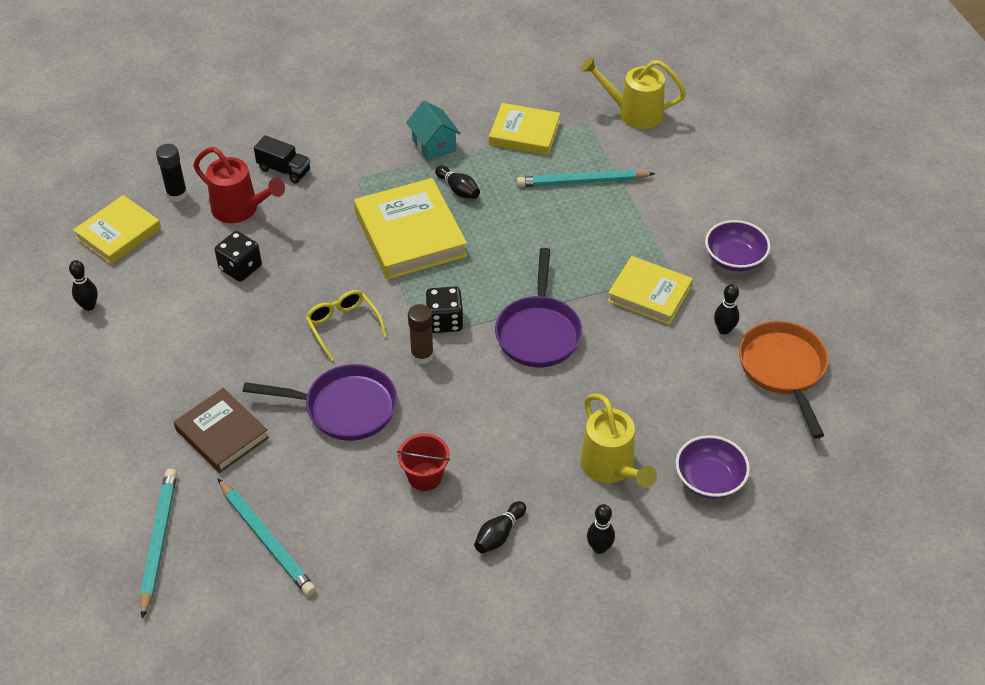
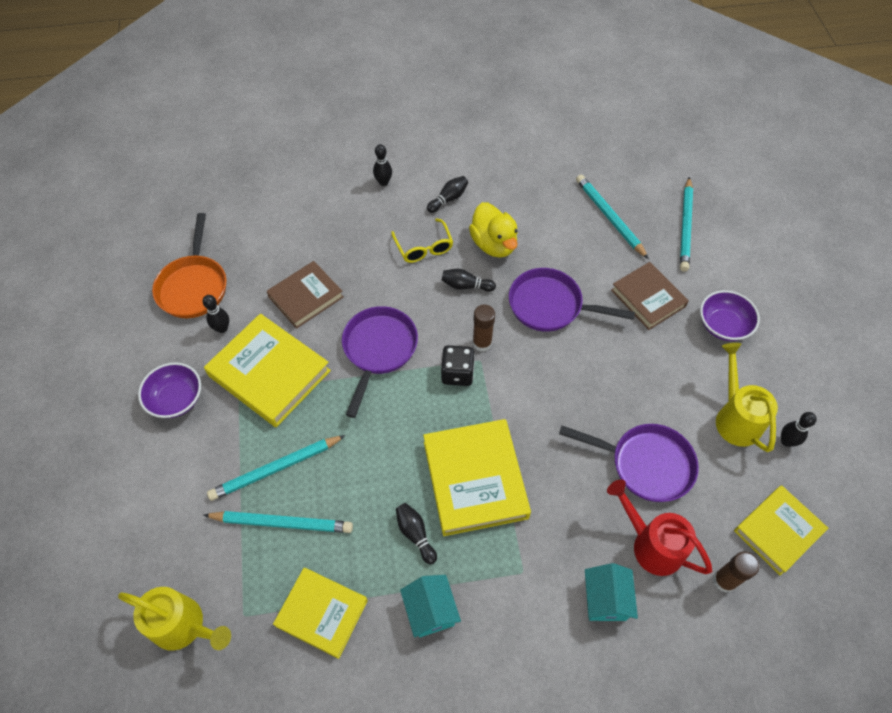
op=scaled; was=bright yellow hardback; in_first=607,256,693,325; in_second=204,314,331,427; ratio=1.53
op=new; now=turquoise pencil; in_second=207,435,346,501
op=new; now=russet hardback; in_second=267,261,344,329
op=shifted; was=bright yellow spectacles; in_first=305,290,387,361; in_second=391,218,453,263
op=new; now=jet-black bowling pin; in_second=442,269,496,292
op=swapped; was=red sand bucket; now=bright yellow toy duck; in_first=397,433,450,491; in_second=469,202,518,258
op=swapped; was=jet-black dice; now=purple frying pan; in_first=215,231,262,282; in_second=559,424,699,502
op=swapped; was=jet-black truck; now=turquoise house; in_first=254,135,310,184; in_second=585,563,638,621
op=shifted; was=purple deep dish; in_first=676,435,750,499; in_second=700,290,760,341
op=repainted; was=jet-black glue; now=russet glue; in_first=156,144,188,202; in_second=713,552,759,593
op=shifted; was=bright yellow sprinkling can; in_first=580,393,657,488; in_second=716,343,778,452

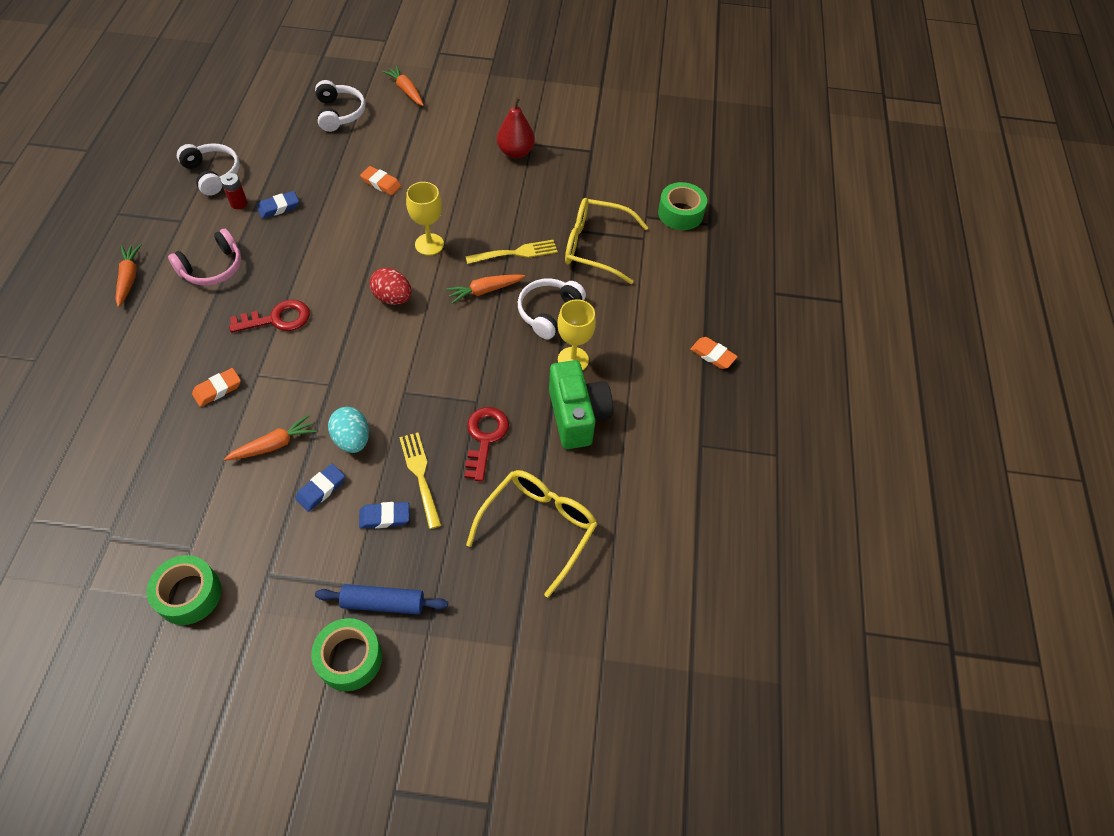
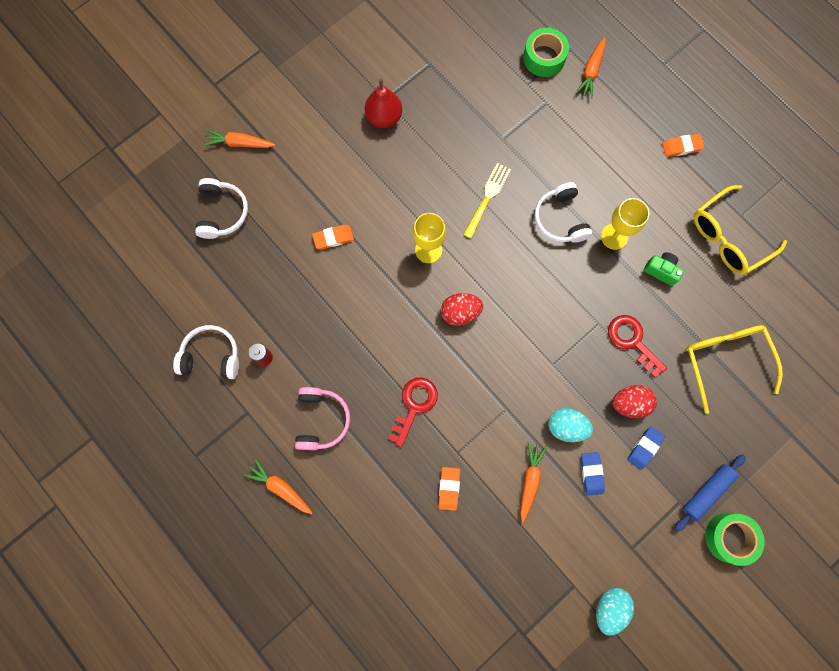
op=rotated; was=white headset; in_first=315,80,365,132; in_second=195,178,248,239; clockwise=60
op=shifted; was=orange-coloured carrot; in_first=446,274,525,304; in_second=576,37,606,98
op=swapped; was=emerald tape; now=turquoise egg; in_first=147,555,221,625; in_second=596,588,634,636
op=swapped; was=bright yellow dinner fork; now=red egg; in_first=399,432,442,529; in_second=612,385,657,418
op=scaled; was=emerald photo camera; in_first=549,360,613,449; in_second=644,252,684,286; ratio=0.53
op=shifted; was=bright yellow spectacles; in_first=565,198,649,284; in_second=694,185,787,275
op=gone; was=blue eraser; in_first=257,191,299,219

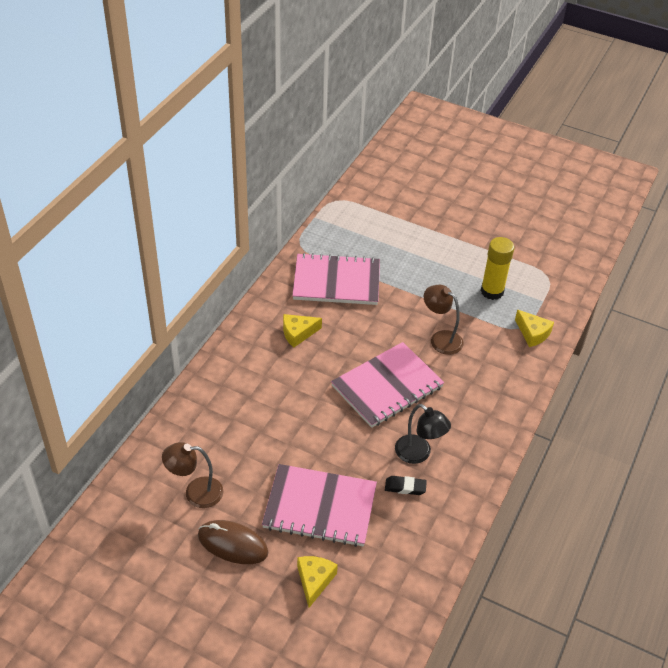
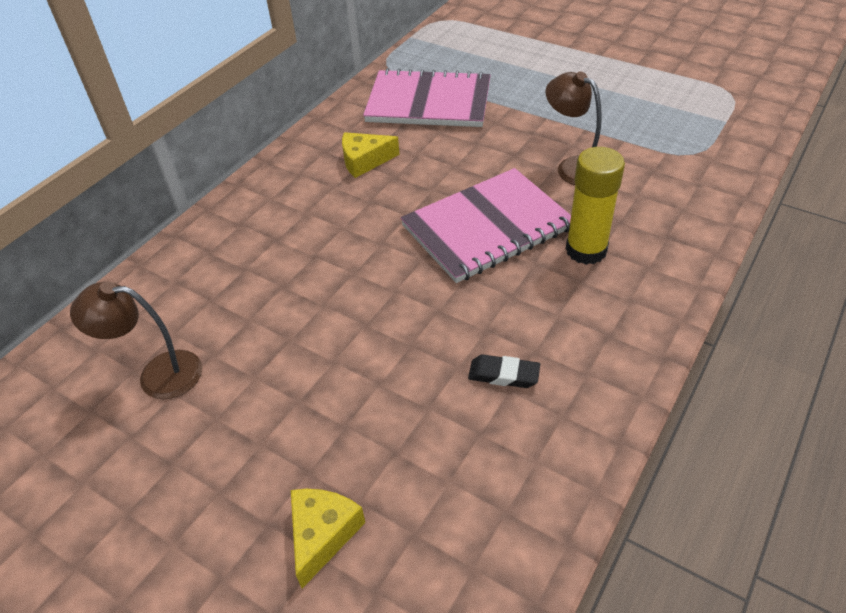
op=shifted; was=bright yellow glue; in_first=481,237,514,300; in_second=566,147,625,265
op=gone; was=russet PC mouse; in_first=198,520,268,564
op=gone; was=rosy notepad; in_first=262,464,377,547
op=gone; was=jet-black lamp; in_first=395,404,451,464
op=gone; was=bright yellow cheese; in_first=515,310,554,347

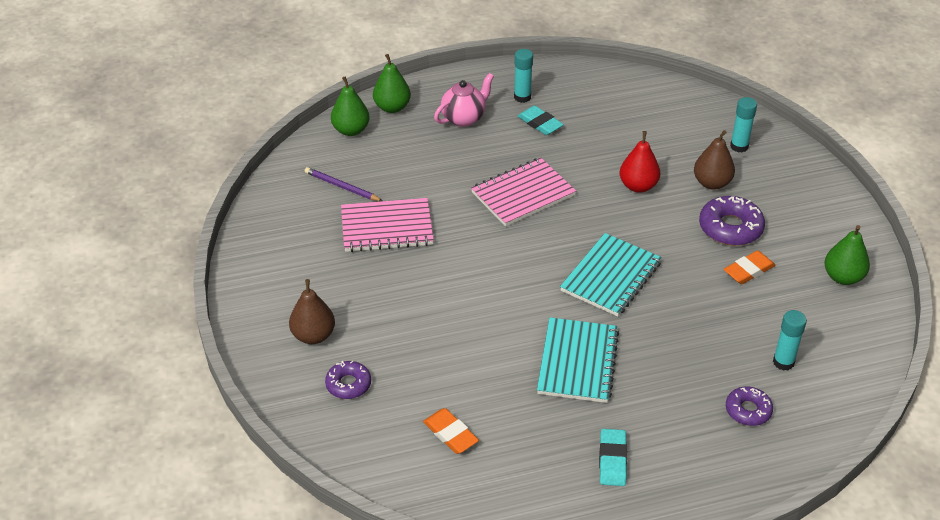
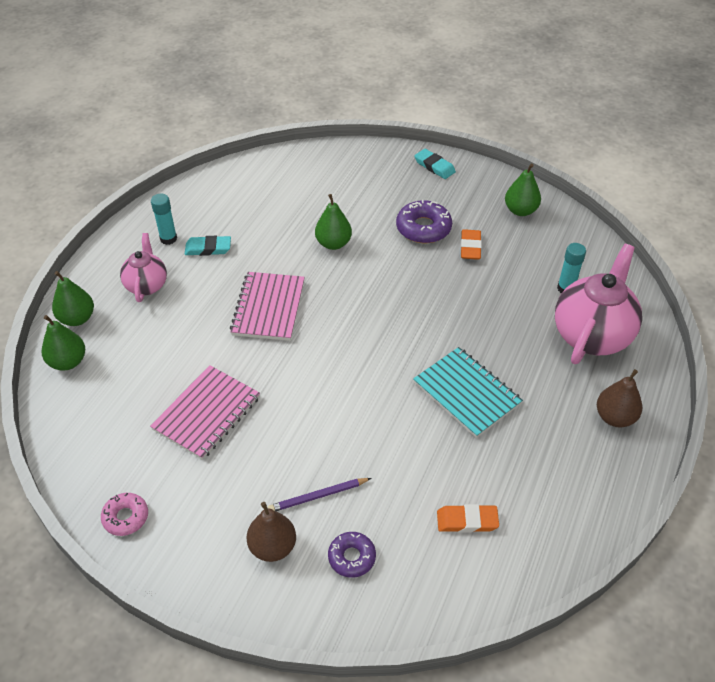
op=new; now=rosy glazed donut; in_second=101,493,148,536
op=shifted; was=purple pencil; in_first=305,167,382,201; in_second=268,478,371,511
op=repainted; was=red pear fruit; now=emerald pear fruit; in_first=620,131,660,193; in_second=315,194,352,250
op=shifted; was=turquoise eraser; in_first=599,429,627,486; in_second=414,149,456,179
op=swapped; was=purple glazed donut; now=rosy teapot; in_first=726,386,773,426; in_second=555,244,642,364
op=shifted; was=russet pear fruit; in_first=694,130,735,190; in_second=597,369,642,427
op=gone; was=turquoise notepad; in_first=560,233,662,316
op=gone; was=turquoise glue; in_first=730,97,757,152

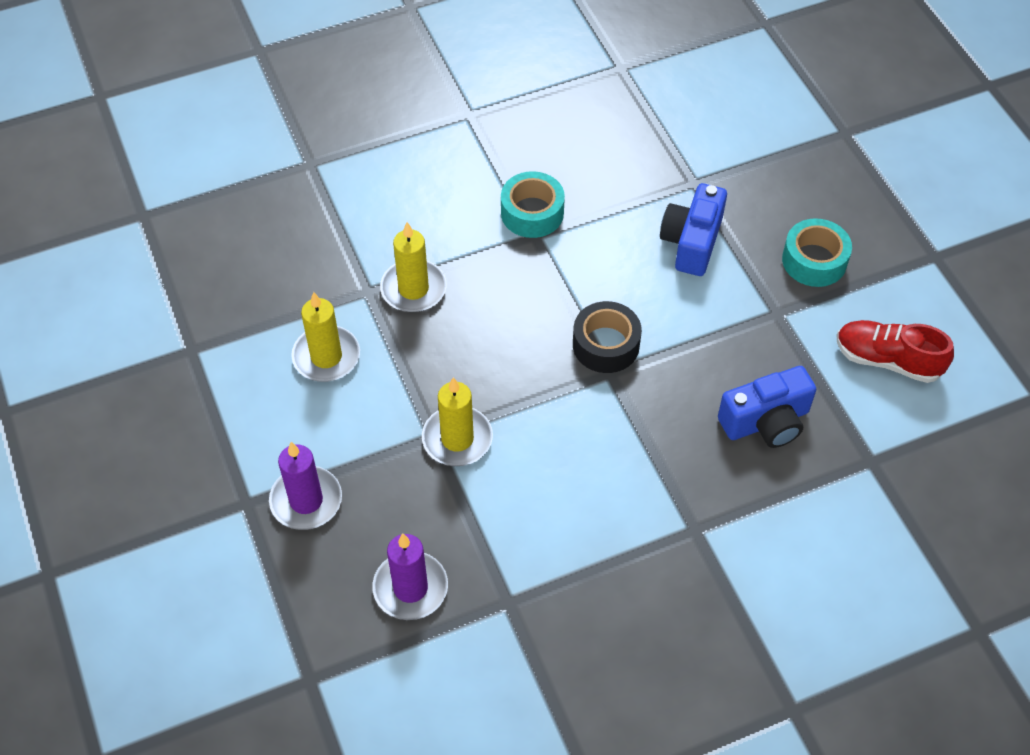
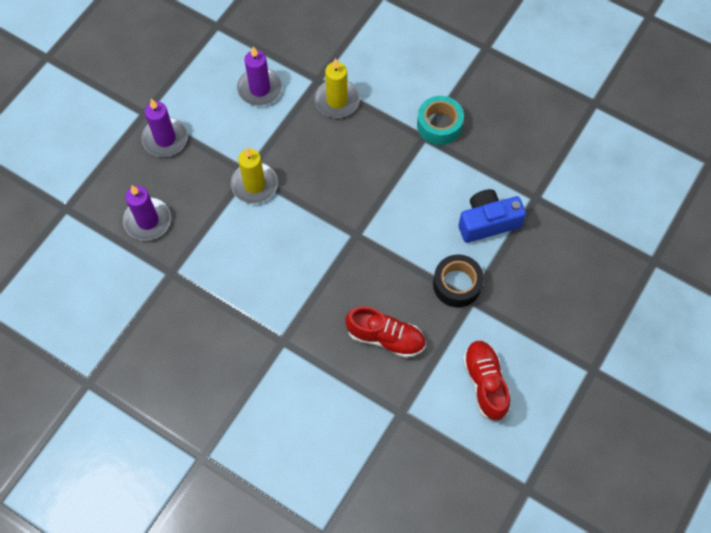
op=repainted; was=bright yellow wax candle; now=purple wax candle; in_first=291,292,360,382; in_second=237,46,282,106
op=swapped; was=blue photo camera; now=red lace-up shoe; in_first=718,366,816,448; in_second=345,306,426,358
op=shifted; was=jet-black tape; in_first=573,301,642,373; in_second=433,255,484,307
op=gone; was=turquoise tape; in_first=782,218,852,287

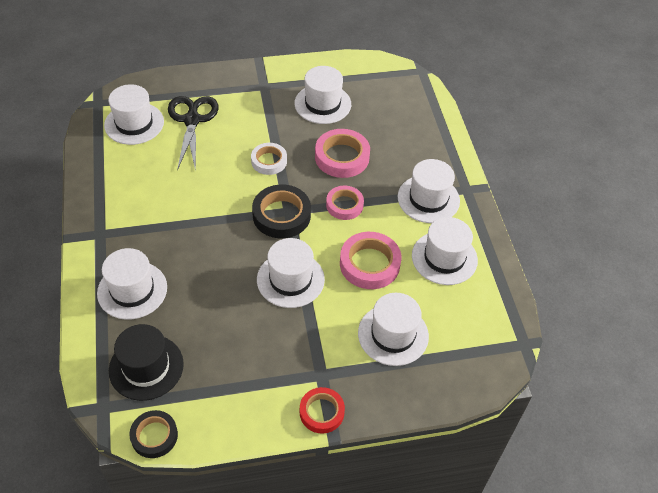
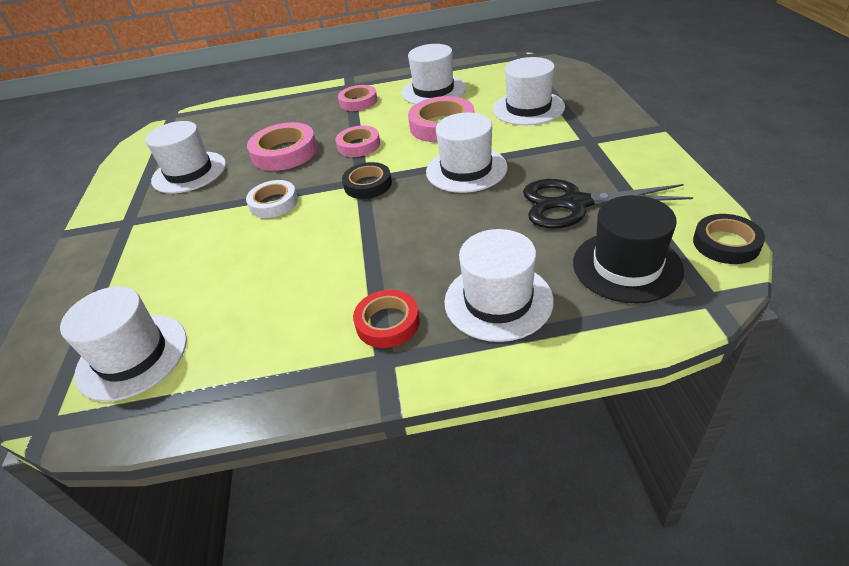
op=swapped; was=white top hat; now=rosy tape; in_first=398,159,460,223; in_second=338,85,377,111
op=scaled; was=jet-black tape; in_first=252,184,311,238; in_second=342,162,392,199; ratio=0.65
op=shifted; was=red tape; in_first=300,387,345,433; in_second=353,290,420,348
op=shifted; was=jet-black pair of scissors; in_first=168,96,219,172; in_second=523,179,693,229

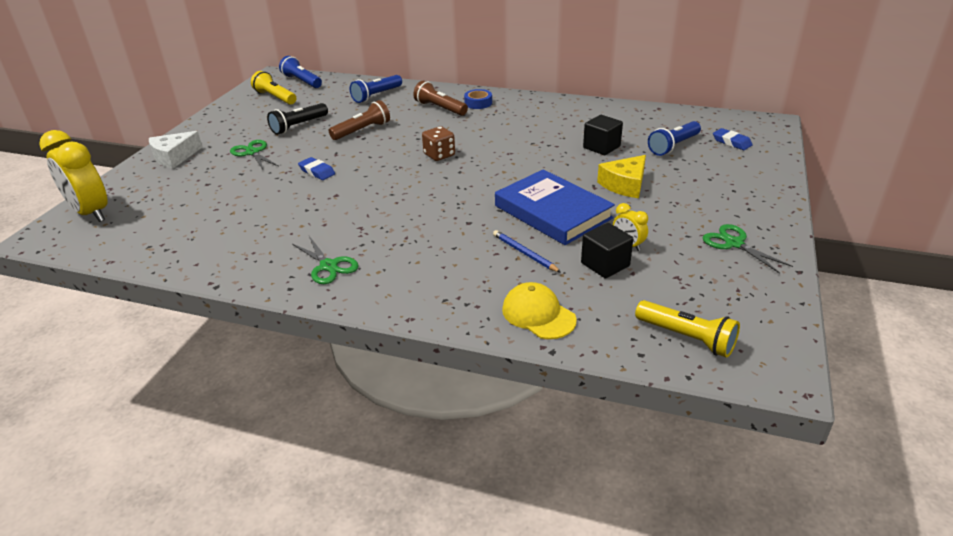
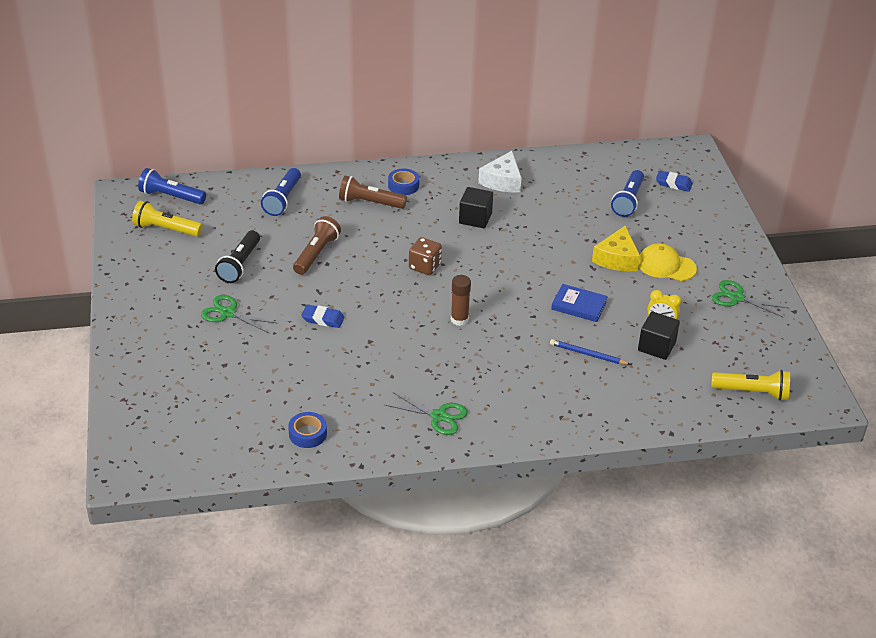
op=new; now=blue tape; in_second=288,412,327,448
op=new; now=russet glue; in_second=451,275,471,326
op=shifted; was=jet-black solid cube; in_first=583,115,623,155; in_second=459,187,493,228
op=shifted; was=white cheese; in_first=149,131,202,169; in_second=478,151,522,192
op=scaled; was=blue hardback; in_first=495,169,615,245; in_second=551,284,608,322; ratio=0.52
op=shifted; was=bright yellow baseball cap; in_first=502,282,577,339; in_second=639,243,697,281
op=gone; was=bright yellow clock; in_first=39,130,108,222

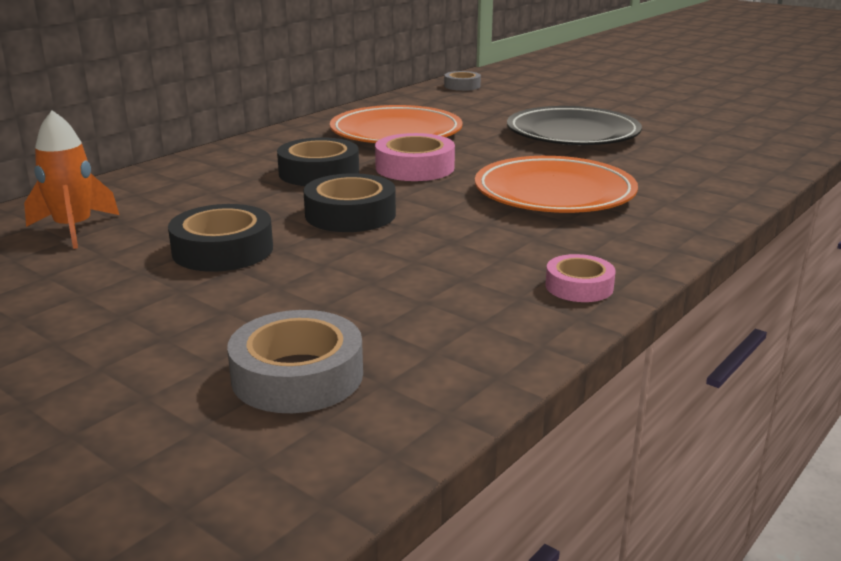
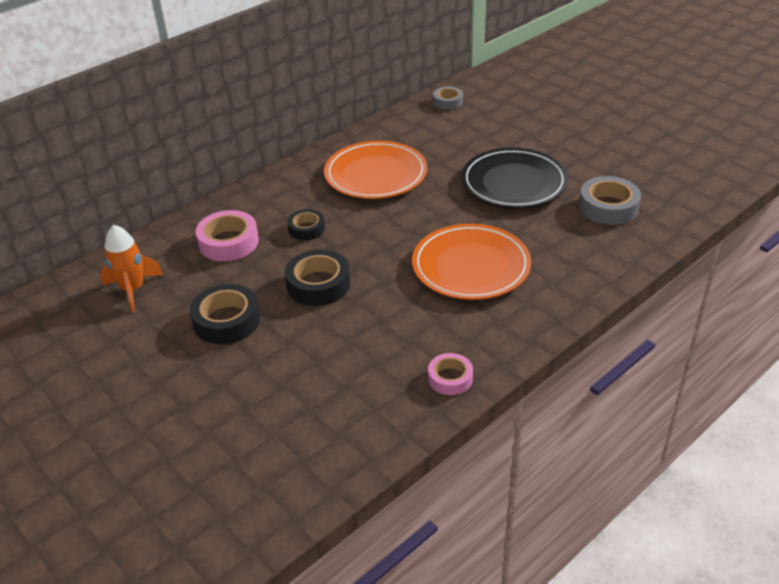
op=shifted; was=rosy tape; in_first=375,133,455,181; in_second=196,210,259,261
op=scaled; was=jet-black tape; in_first=277,137,359,186; in_second=287,209,325,240; ratio=0.62
op=shifted; was=gray tape; in_first=227,310,363,413; in_second=579,176,641,225

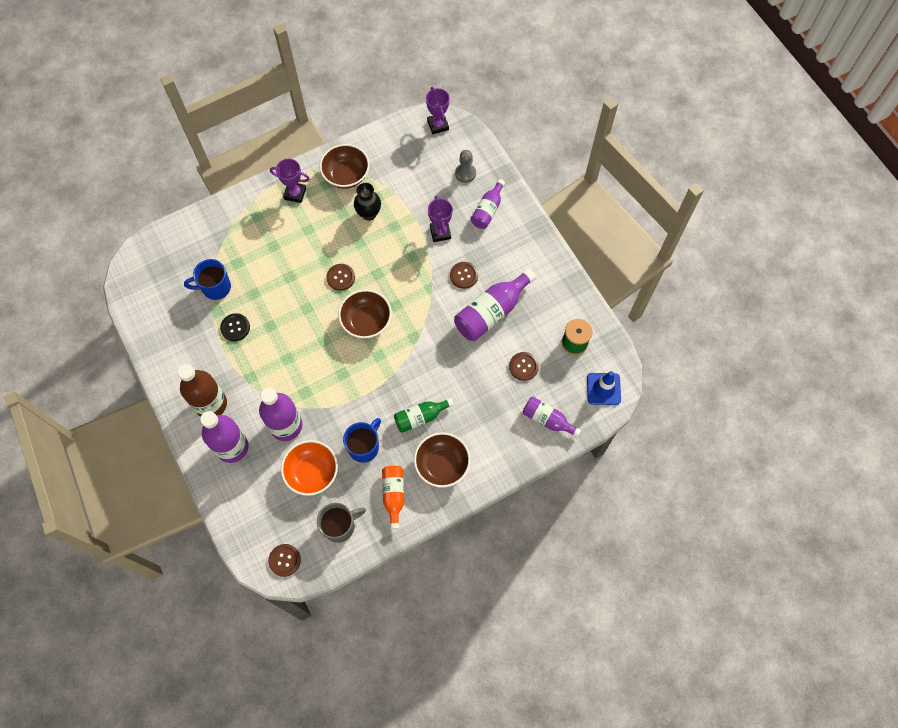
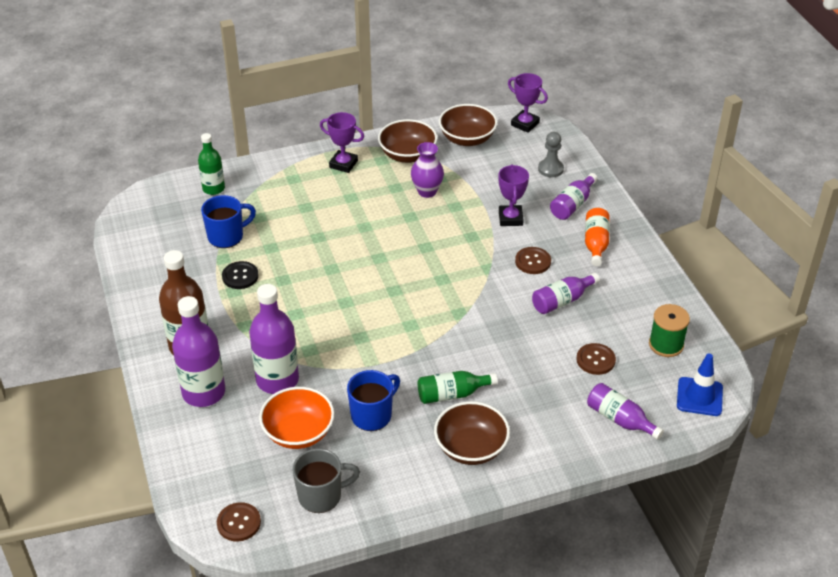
op=new; now=emerald drink bottle; in_second=198,133,225,195
op=rotated; was=blue mug; in_first=184,259,231,300; in_second=201,195,256,248; clockwise=150
op=repainted; was=jet-black vase; now=purple vase; in_first=354,183,381,221; in_second=411,142,444,198
op=shifted; was=russet deep dish; in_first=338,289,392,339; in_second=439,104,498,146
op=rotated; was=purple trophy; in_first=426,87,449,134; in_second=508,73,548,133; clockwise=-45
op=scaled; was=purple drink bottle; in_first=454,269,536,341; in_second=532,273,600,314; ratio=0.61
op=shifted; was=orange-coloured drink bottle; in_first=382,466,404,530; in_second=585,208,610,266
op=gone; was=russet shirt button; in_first=326,264,355,291

